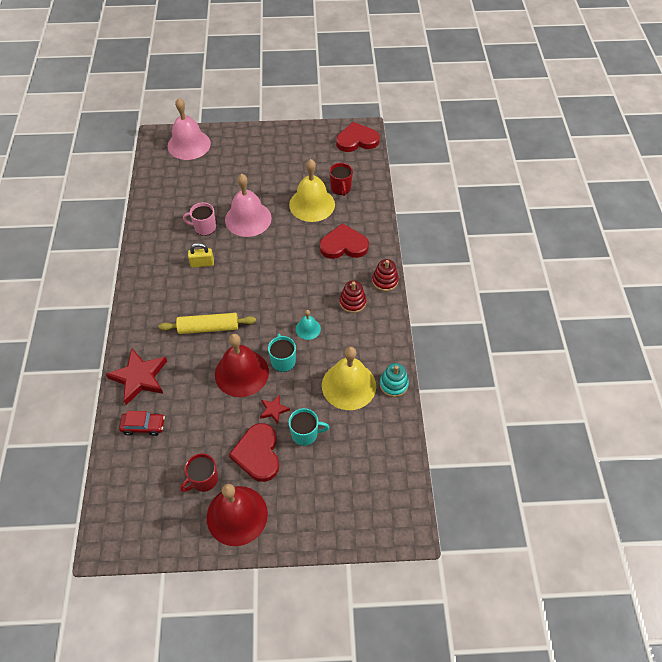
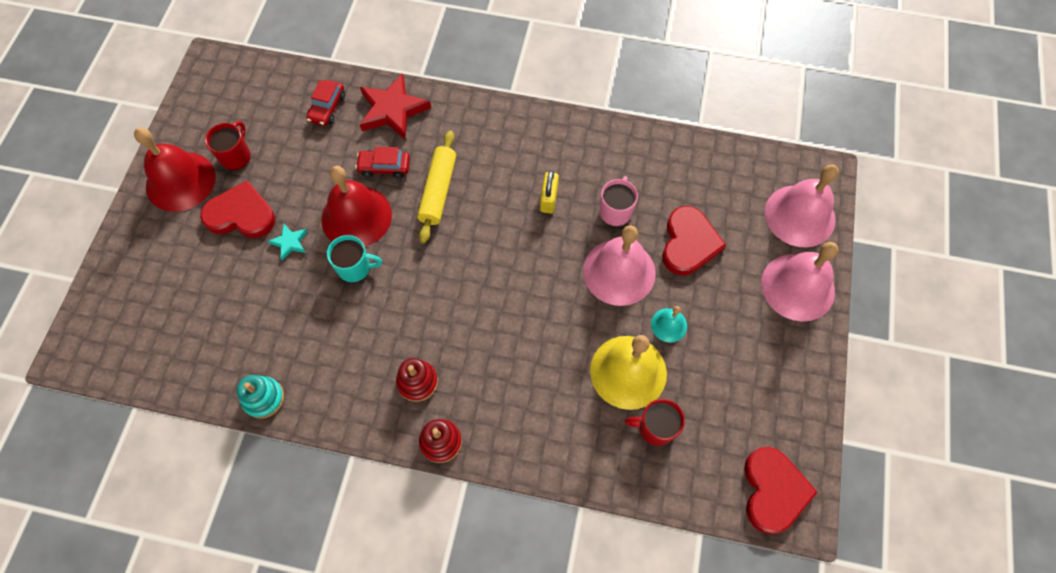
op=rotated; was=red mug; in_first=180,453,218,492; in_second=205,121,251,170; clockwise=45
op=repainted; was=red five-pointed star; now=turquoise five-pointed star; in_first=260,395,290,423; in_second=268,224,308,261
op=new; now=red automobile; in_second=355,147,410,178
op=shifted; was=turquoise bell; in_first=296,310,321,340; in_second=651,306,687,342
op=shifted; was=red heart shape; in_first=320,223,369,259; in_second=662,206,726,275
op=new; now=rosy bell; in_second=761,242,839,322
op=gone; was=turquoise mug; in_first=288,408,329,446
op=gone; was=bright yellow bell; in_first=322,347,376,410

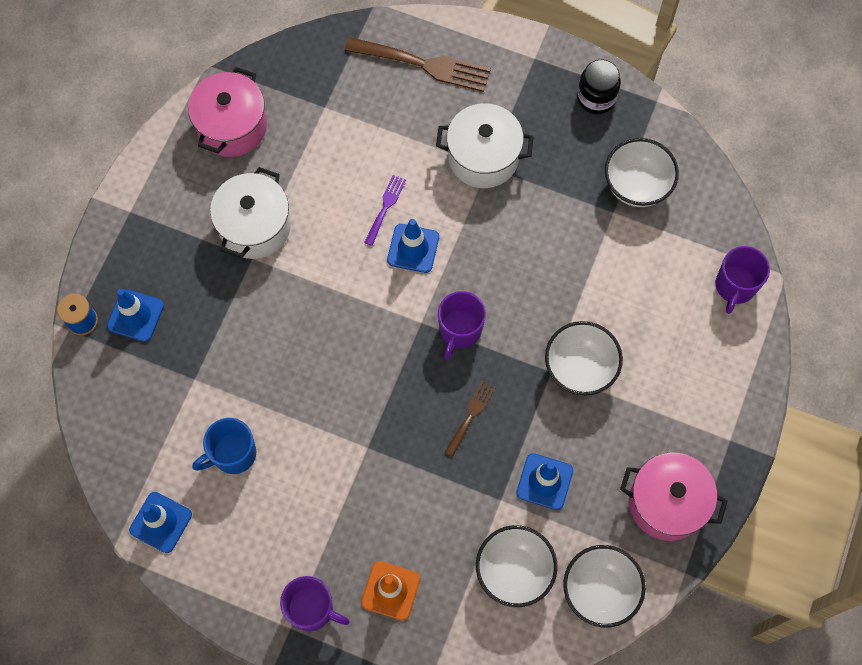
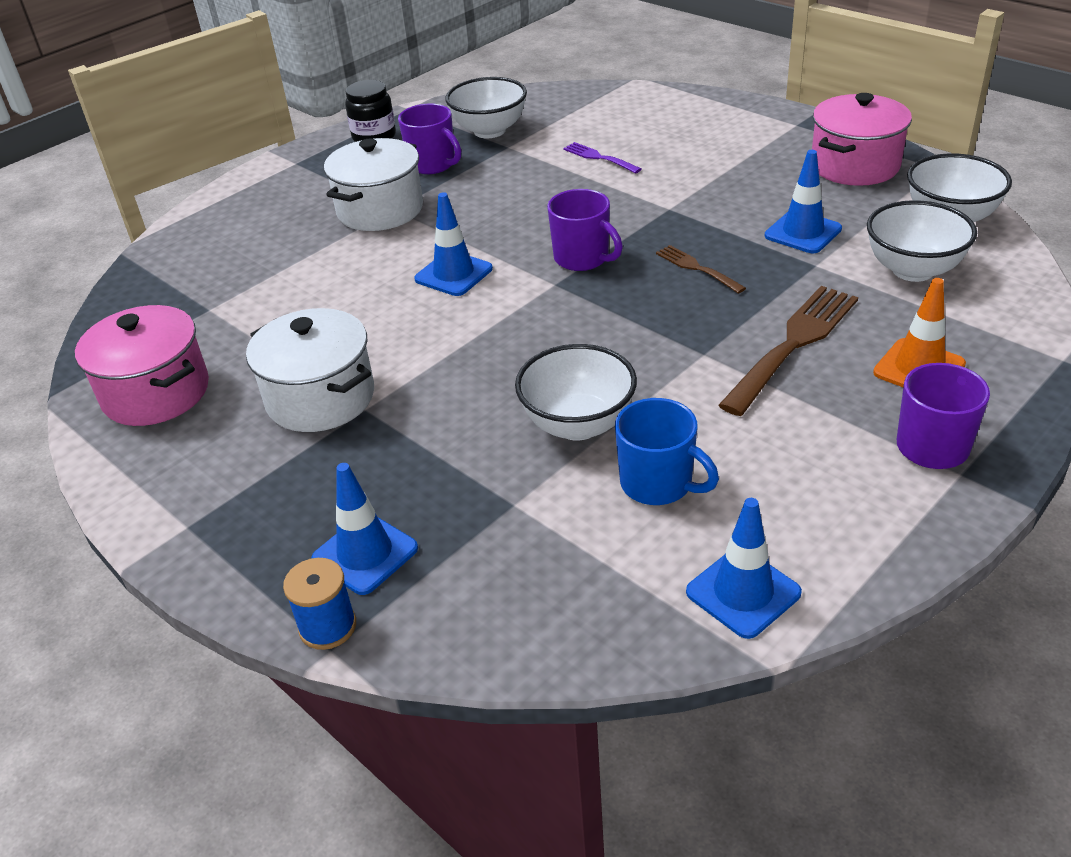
op=shifted; was=purple mug; in_first=716,246,770,314; in_second=398,103,461,174
op=shifted; was=white deep dish; in_first=545,321,623,395; in_second=515,344,637,441
op=shifted; was=purple dinner fork; in_first=364,175,406,246; in_second=563,142,641,174
op=rotated; was=blue mug; in_first=192,418,256,474; in_second=615,398,719,505; clockwise=-45
op=shifted; was=russet dinner fork; in_first=345,37,491,92; in_second=718,286,858,416

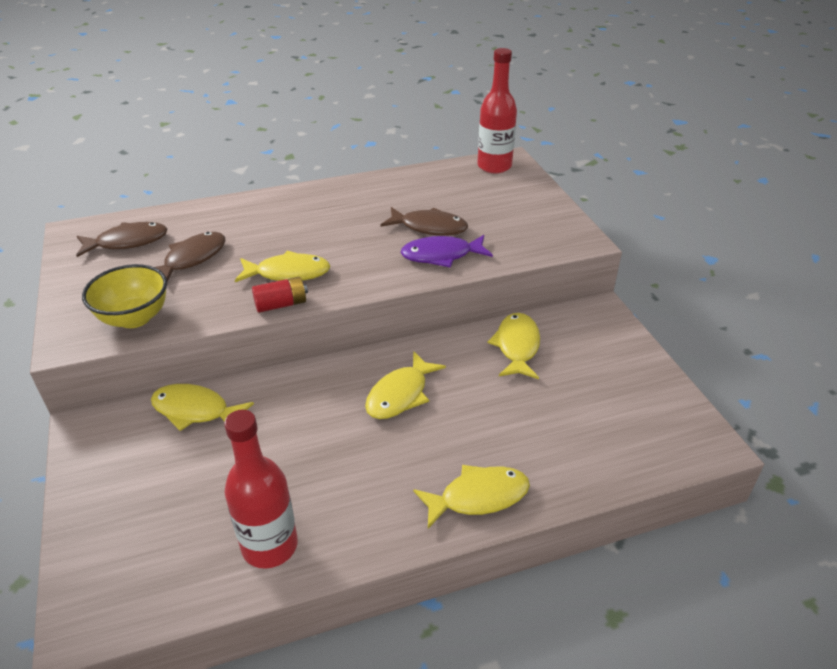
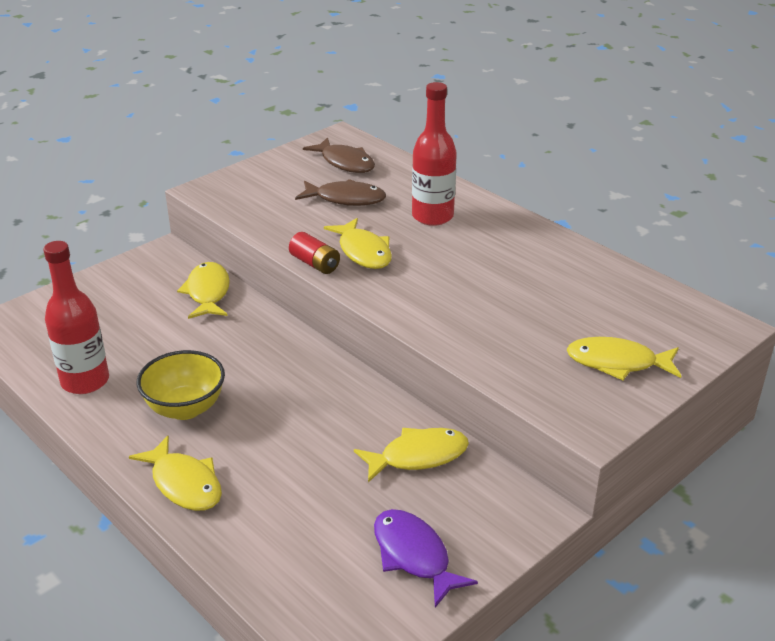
op=shifted; was=bright yellow deep dish; in_first=82,264,167,328; in_second=137,350,225,420
op=shifted; was=purple fish; in_first=401,235,493,268; in_second=374,509,478,608
op=shifted; was=red drink bottle; in_first=477,48,517,174; in_second=412,82,457,226
op=shifted; was=bright yellow fish; in_first=365,351,446,419; in_second=567,337,681,380
op=gone; was=russet fish; in_first=381,207,468,236

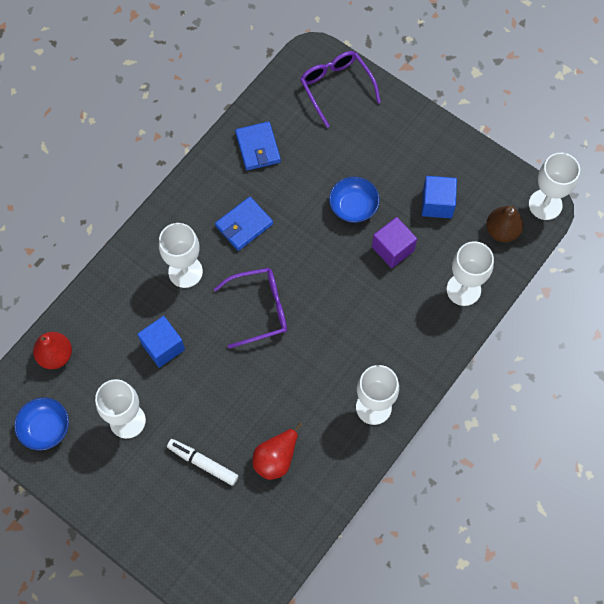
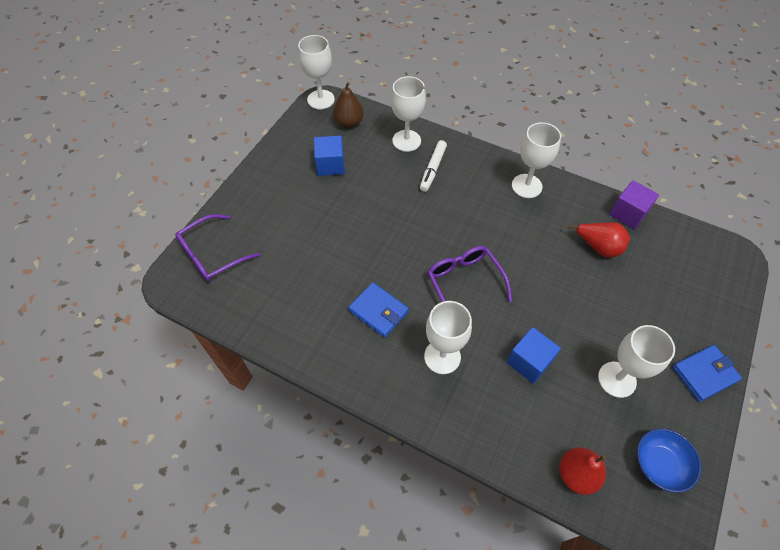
op=shifted; was=white felt pen; in_first=167,439,238,486; in_second=420,140,447,192
op=shifted; was=purple solid cube; in_first=372,217,417,268; in_second=609,180,659,229
op=shifted; was=blue card wallet; in_first=235,121,281,171; in_second=672,345,742,402
op=gone; was=blue deep dish; in_first=329,177,380,223

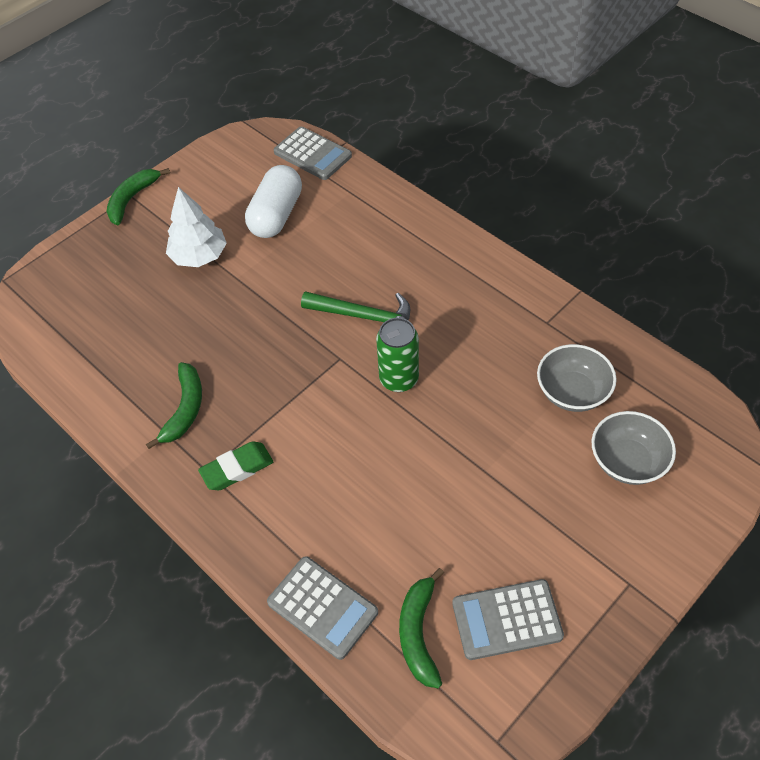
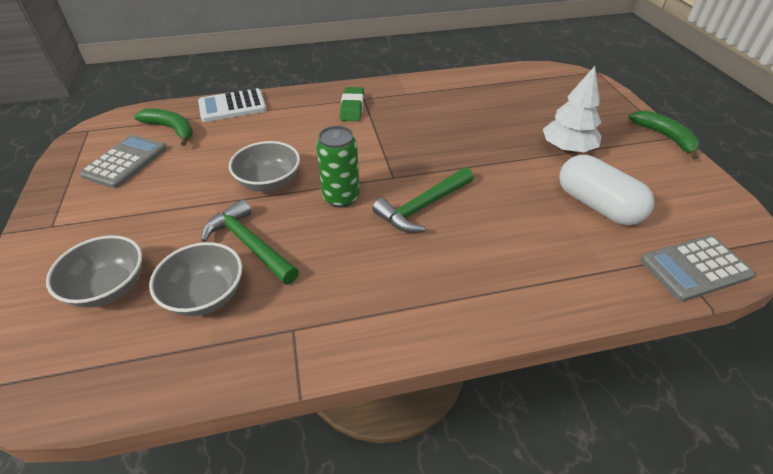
op=repainted; was=gray adding machine; now=white adding machine; in_first=267,556,378,660; in_second=198,88,267,122
op=new; now=emerald hammer; in_second=201,199,299,285
op=new; now=gray deep dish; in_second=229,141,300,192
op=gone; was=emerald banana fruit; in_first=146,362,202,449

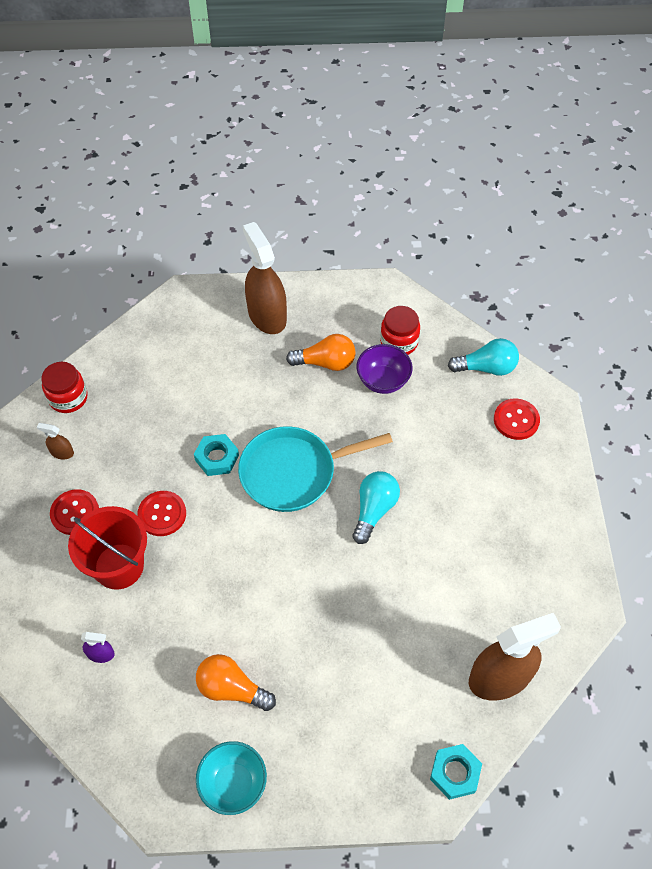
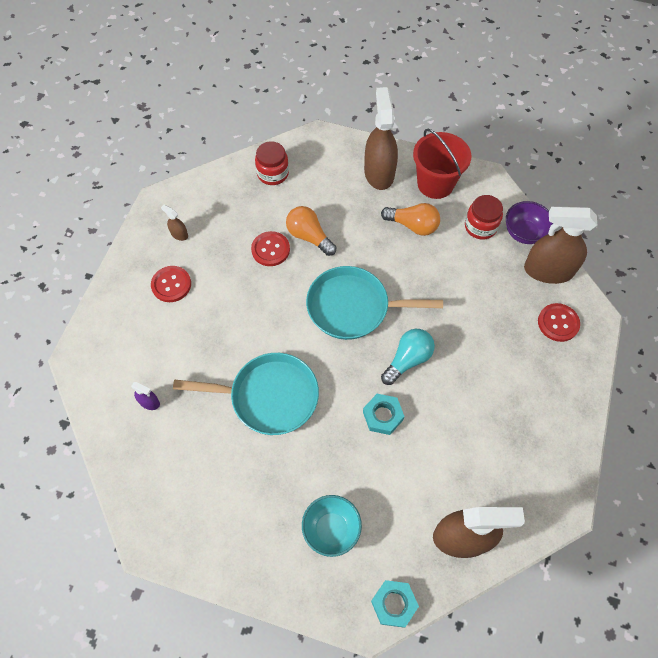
op=new; now=turquoise frying pan; in_second=173,353,319,435
op=shifted; was=red shirt button; in_first=137,491,186,536; in_second=251,231,290,266
op=shifted; was=red jar; in_first=41,362,88,413; in_second=255,141,289,185
op=shifted; was=orange-coloured light bulb; in_first=196,654,276,711; in_second=286,206,336,256
op=shifted; was=turquoise deep dish; in_first=196,741,267,815; in_second=302,495,362,557
op=shifted; was=turquoise hexagon nut; in_first=194,434,239,476; in_second=363,394,405,435
op=shifted; was=red sand bucket; in_first=68,506,147,590; in_second=413,129,471,199
op=shifted; was=purple deep dish; in_first=357,344,413,394; in_second=506,201,553,244
op=swapped; was=turquoise light bulb; now=russet spray cleaner; in_first=448,338,519,376; in_second=524,206,597,284

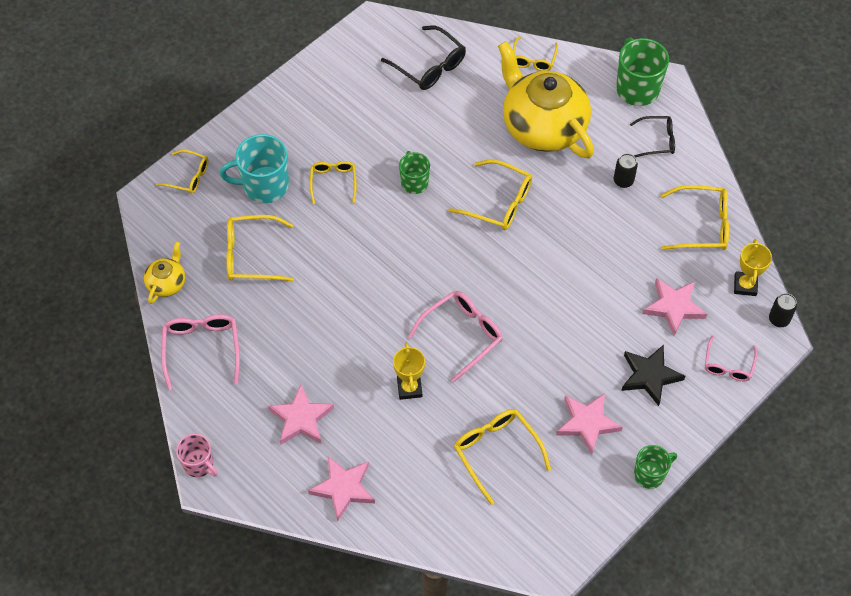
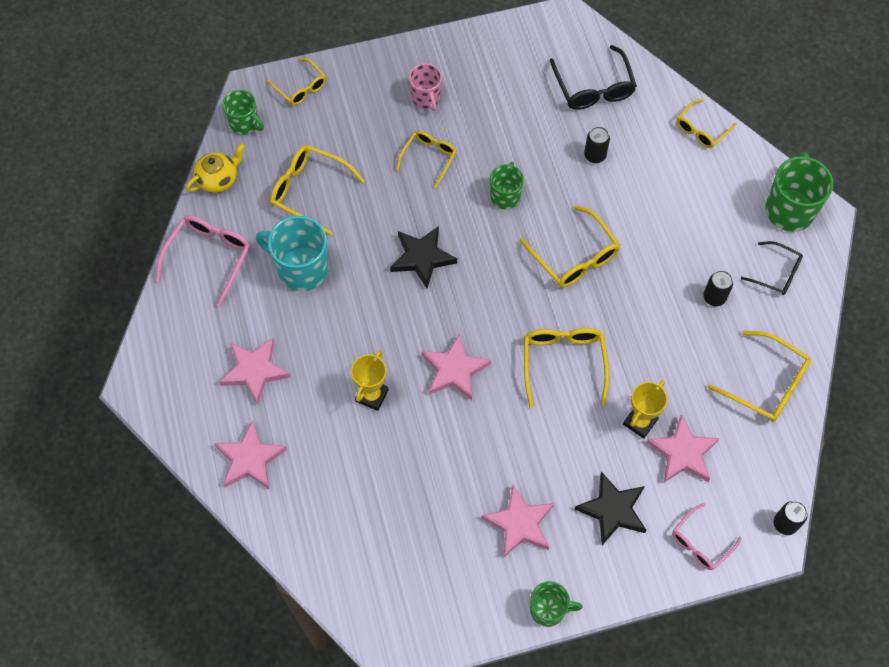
op=new; now=emerald mug; in_second=222,90,264,135
op=shifted; was=turquoise mug; in_first=220,134,289,203; in_second=256,216,329,291
op=new; now=jet-black five-pointed star; in_second=390,226,457,289
op=shifted; was=rosy mug; in_first=176,434,218,477; in_second=409,63,442,111
op=swapped; was=rosy spectacles; now=rosy five-pointed star; in_first=408,291,503,383; in_second=422,333,491,400
op=shifted; was=bright yellow spectacles; in_first=454,409,551,505; in_second=524,328,610,408
op=new; now=jet-black tin; in_second=584,126,610,163
op=shifted; was=bright yellow trophy; in_first=734,239,772,296; in_second=623,380,668,439
op=gone; was=bright yellow teapot; in_first=498,41,594,159

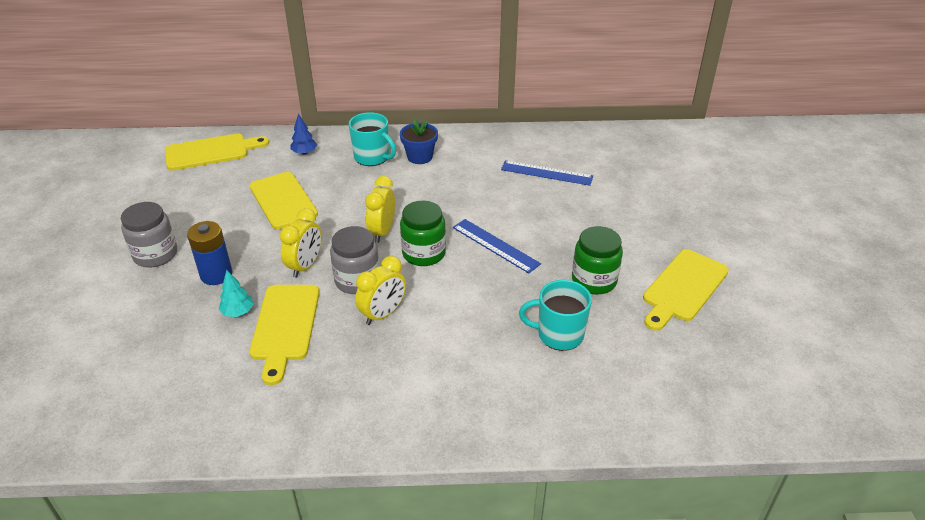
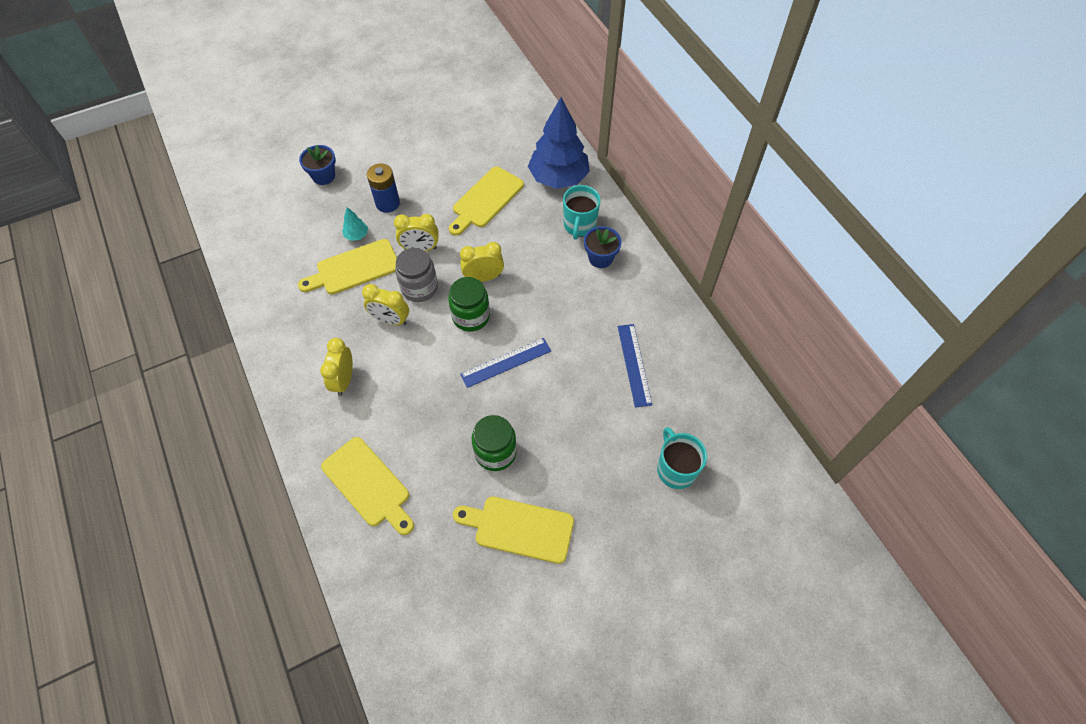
op=new; now=blue plant pot; in_second=299,145,336,185
op=new; now=bright yellow clock; in_second=320,338,353,396
op=shifted; was=bright yellow cutting board; in_first=165,133,269,171; in_second=321,437,414,535
op=rotated; was=blue measuring stick; in_first=453,219,541,273; in_second=460,338,551,388; clockwise=45
op=scaled; was=blue toy tree; in_first=291,114,317,155; in_second=528,97,590,189; ratio=2.48
op=shifted; was=turquoise mug; in_first=519,280,592,351; in_second=657,427,707,489
op=gone; was=gray jar; in_first=121,202,177,268

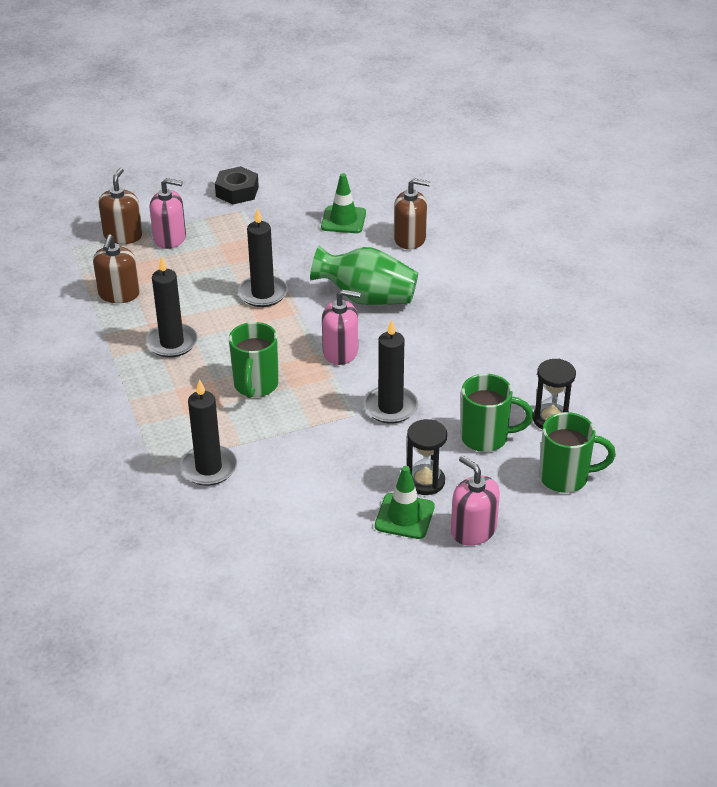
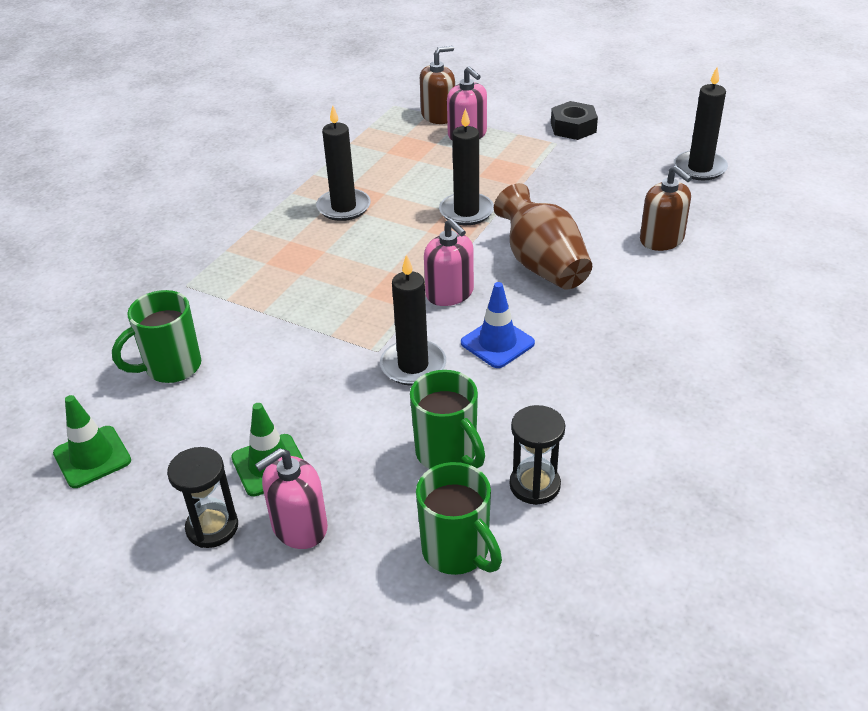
op=shifted; was=emerald safety cone; in_first=321,173,366,233; in_second=53,395,131,488
op=shifted; was=emerald mug; in_first=229,322,279,398; in_second=112,290,201,383
op=shifted; was=jet-black sand timer; in_first=407,419,447,495; in_second=167,447,238,548
op=rotated; was=rosy pump bottle; in_first=451,456,500,546; in_second=255,448,328,549; clockwise=-135
op=new; now=blue safety cone; in_second=461,282,535,368
op=repainted; was=emerald vase; now=russet vase; in_first=310,246,418,305; in_second=494,183,592,290
op=shifted; was=jet-black wax candle; in_first=180,379,237,486; in_second=674,67,728,180
op=gone; was=russet pump bottle; in_first=93,234,140,303

